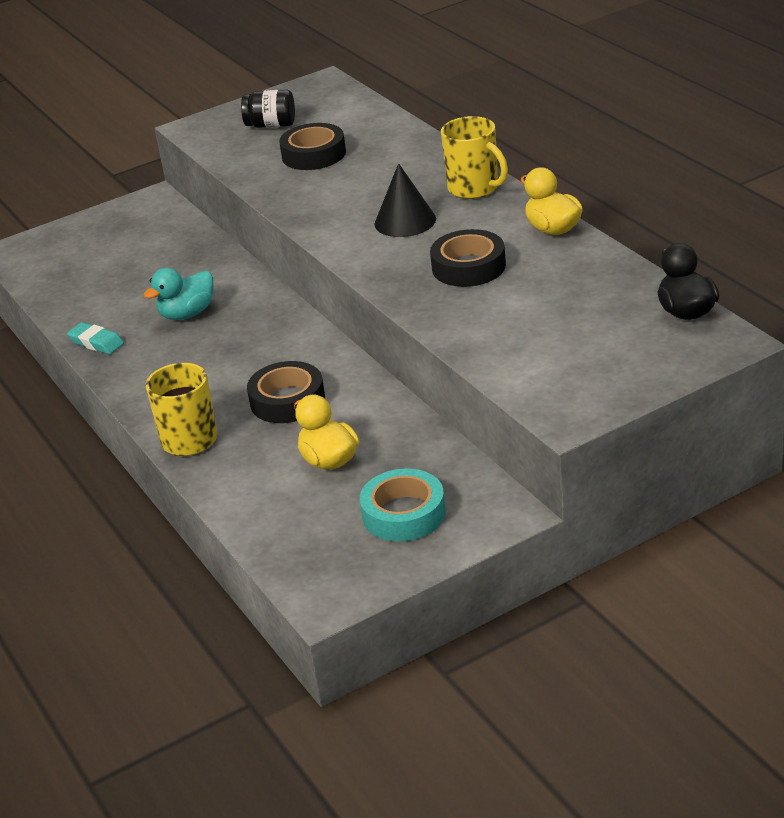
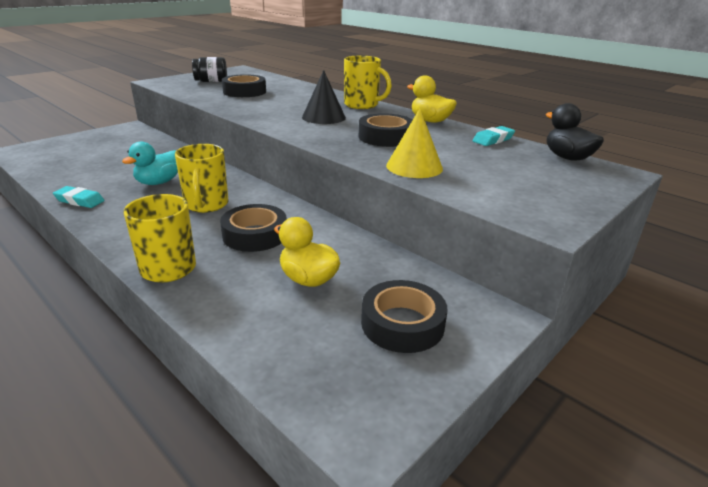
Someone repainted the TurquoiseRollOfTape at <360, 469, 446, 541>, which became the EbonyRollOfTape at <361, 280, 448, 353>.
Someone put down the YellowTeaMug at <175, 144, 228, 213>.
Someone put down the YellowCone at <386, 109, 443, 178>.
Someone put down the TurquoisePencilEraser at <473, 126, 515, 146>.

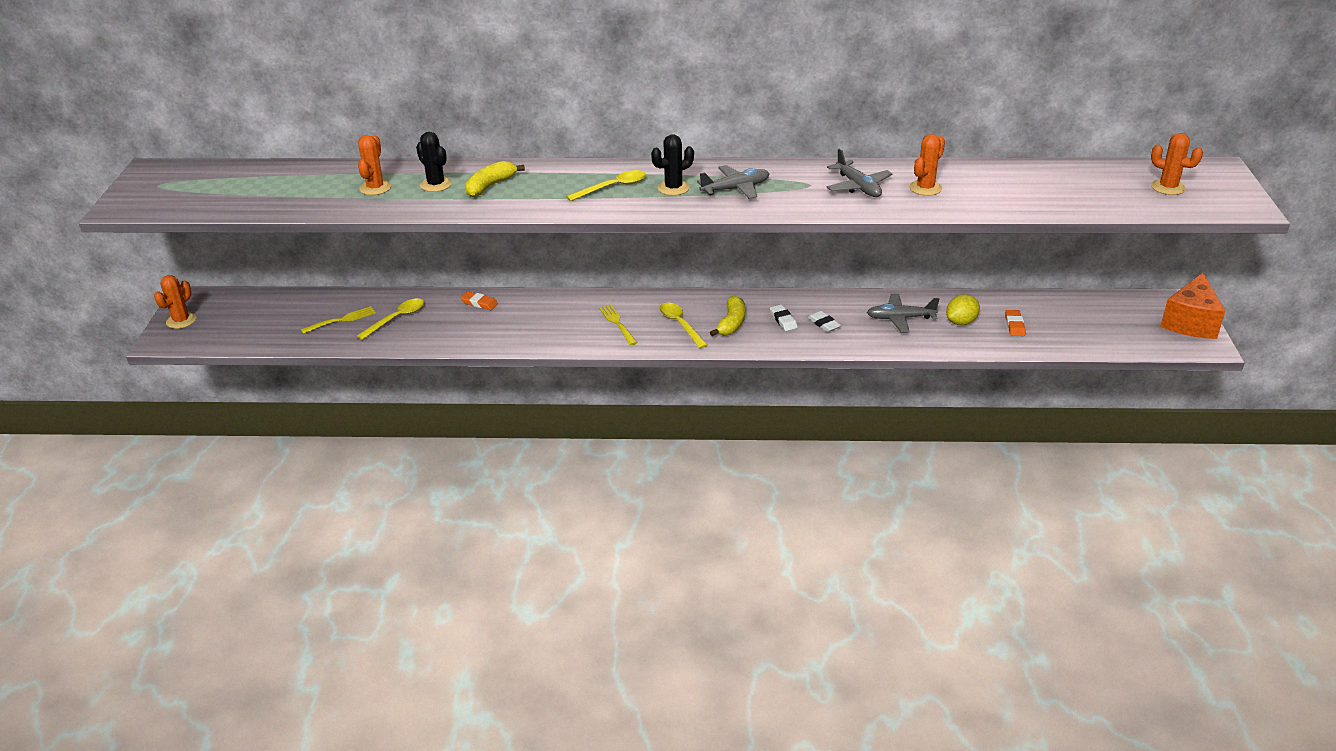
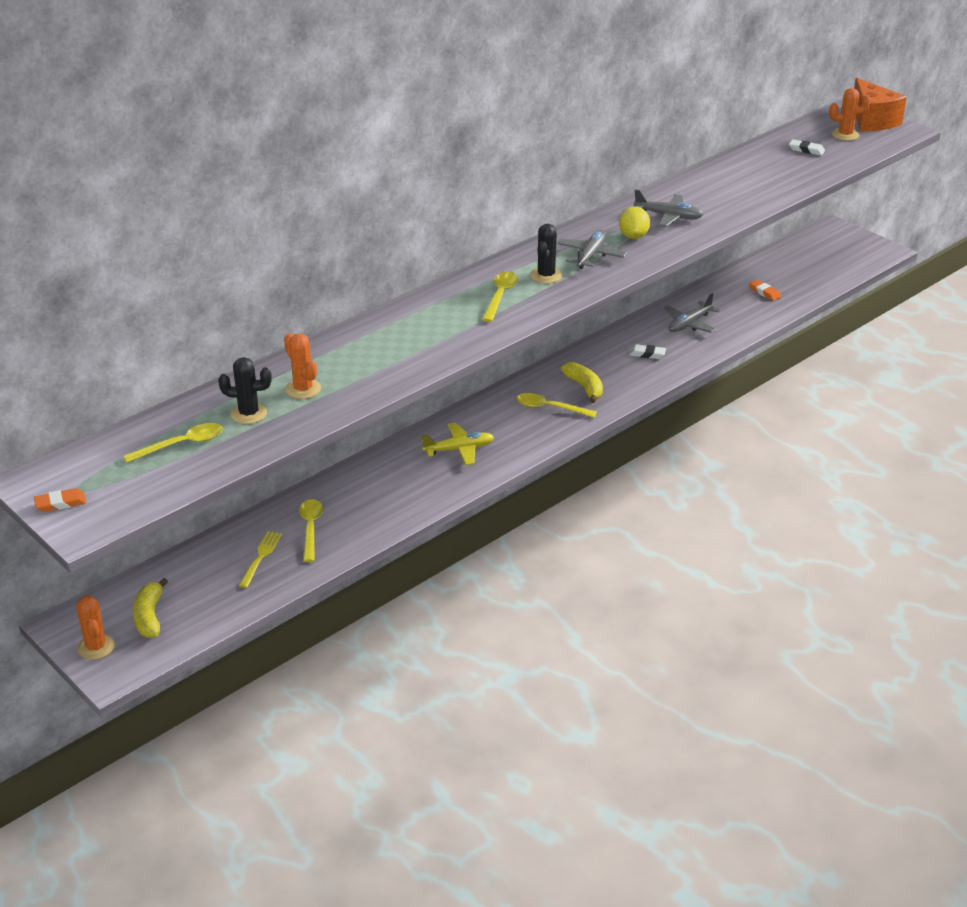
Someone carried the EbonyPricklyPlant from <416, 132, 452, 192> to <218, 357, 272, 424>.
Someone carried the BrightOrangePencilEraser from <461, 291, 498, 310> to <34, 488, 86, 512>.
Someone carried the YellowBanana from <465, 161, 525, 197> to <133, 578, 168, 638>.
Someone took away the YellowFork at <599, 304, 637, 345>.
Someone carried the PureWhitePencilEraser from <770, 305, 798, 331> to <789, 139, 825, 156>.
Someone took away the BrightOrangePricklyPlant at <909, 134, 945, 196>.
Someone carried the YellowLemon from <946, 294, 980, 325> to <619, 206, 650, 239>.
Someone carried the BrightOrangeCheeseWedge from <1160, 273, 1225, 339> to <854, 78, 907, 131>.
Someone put down the YellowSpoon at <123, 423, 223, 463>.
Someone put down the YellowToyPlane at <422, 423, 494, 465>.

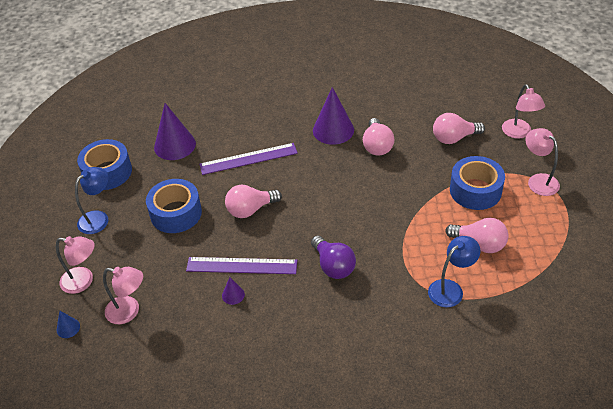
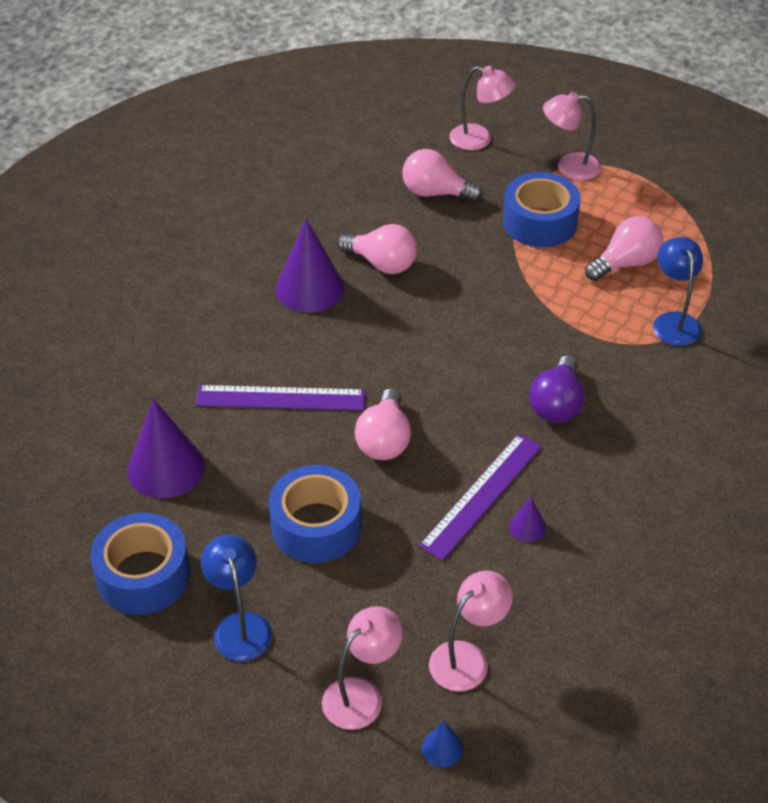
Someone rotated the PurpleStraightedge at <199, 143, 298, 175> by 75 degrees clockwise.
Someone rotated the PurpleLightBulb at <311, 236, 356, 279> by 105 degrees clockwise.
Someone rotated the PinkLightBulb at <433, 113, 485, 144> by 90 degrees clockwise.

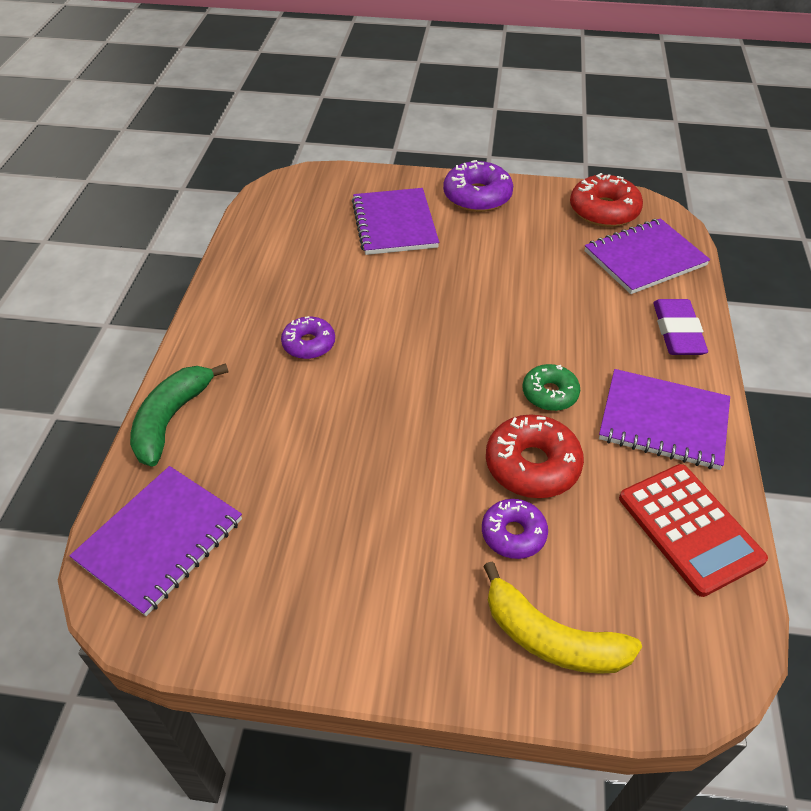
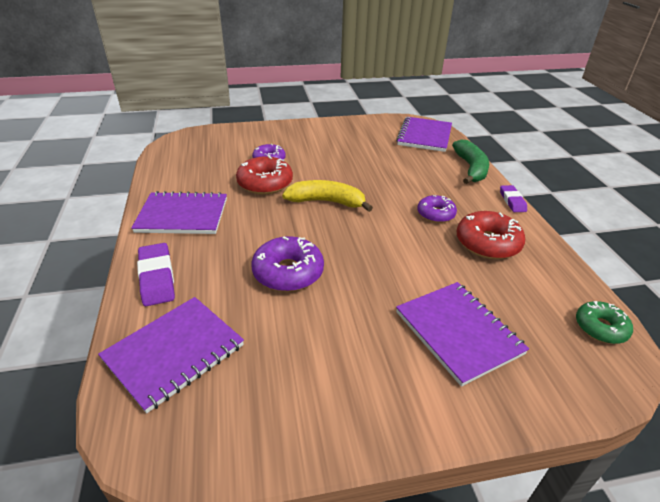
Someone carried the PurpleDonut from <443, 160, 513, 212> to <251, 236, 324, 292>.
Someone carried the YellowBanana from <483, 562, 642, 674> to <282, 180, 373, 212>.
Someone carried the EmeraldDonut from <523, 364, 580, 411> to <576, 301, 633, 344>.
Someone carried the ScarletDonut from <570, 173, 643, 227> to <457, 211, 525, 259>.
Someone took away the ScarletAddingMachine at <619, 464, 768, 597>.
Someone put down the PurplePencilEraser at <500, 185, 527, 212>.

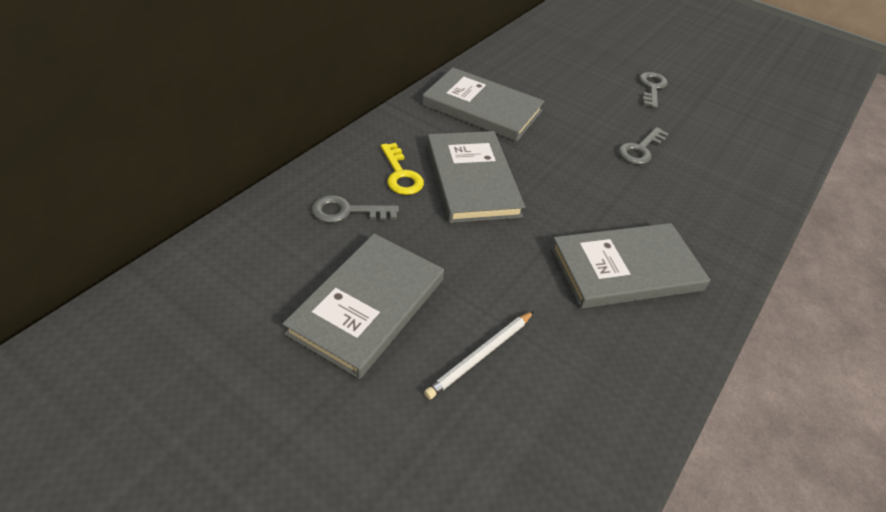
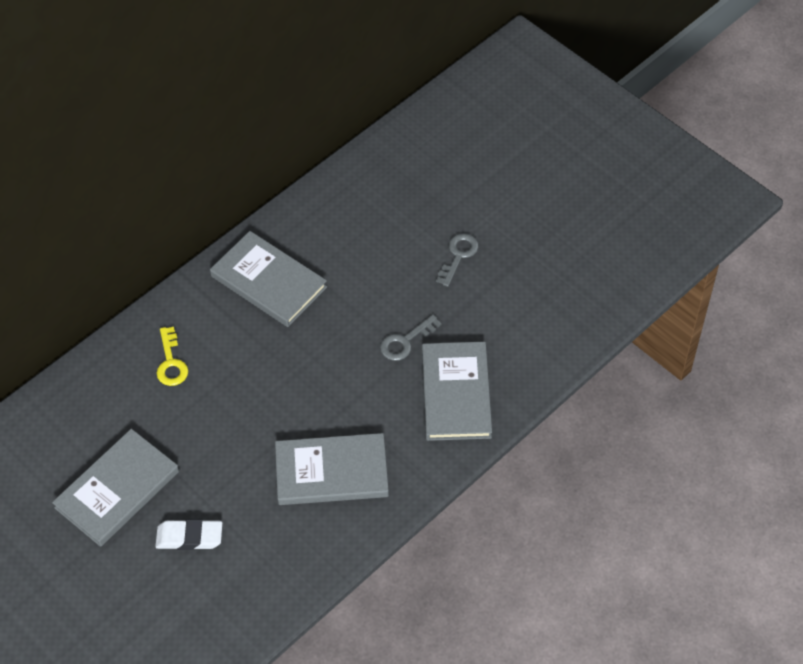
Someone took away the AshGreyLatchkey at <311, 195, 399, 223>.
Someone swapped the PureWhiteLeadPencil at <424, 311, 534, 400> for the PureWhitePencilEraser at <155, 519, 222, 550>.
Someone carried the AshGreyHardcover from <427, 131, 525, 223> to <422, 342, 492, 441>.

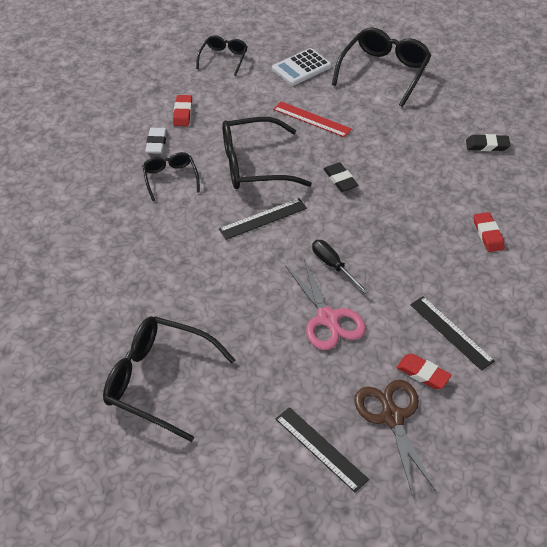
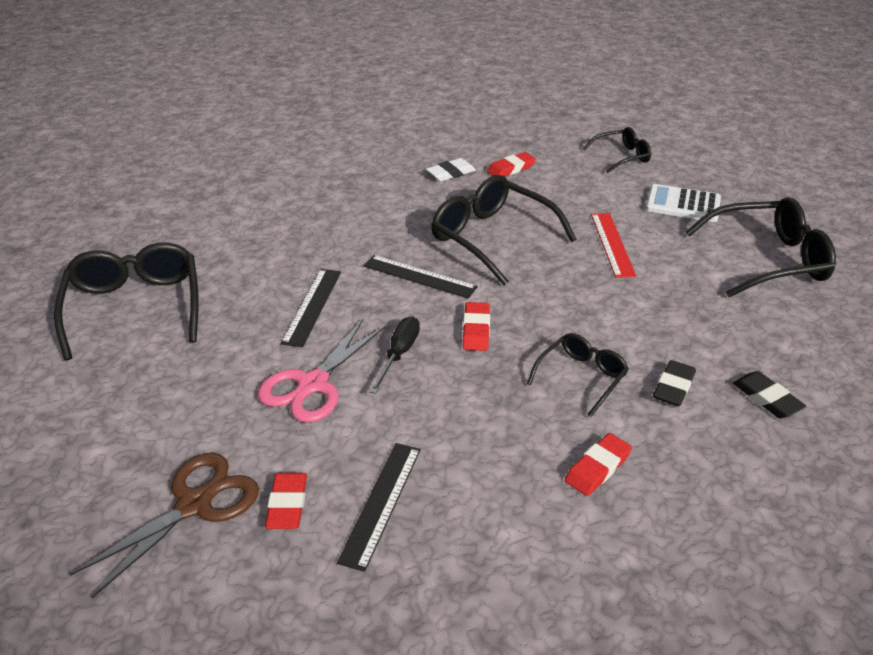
Someone carried the EbonySpectacles from <143, 152, 200, 201> to <527, 333, 629, 417>.
Someone carried the EbonyStraightedge from <275, 407, 369, 492> to <281, 269, 341, 347>.
Someone carried the EbonyPencilEraser from <324, 162, 358, 192> to <653, 360, 696, 406>.
Someone put down the ScarletPencilEraser at <463, 302, 490, 351>.

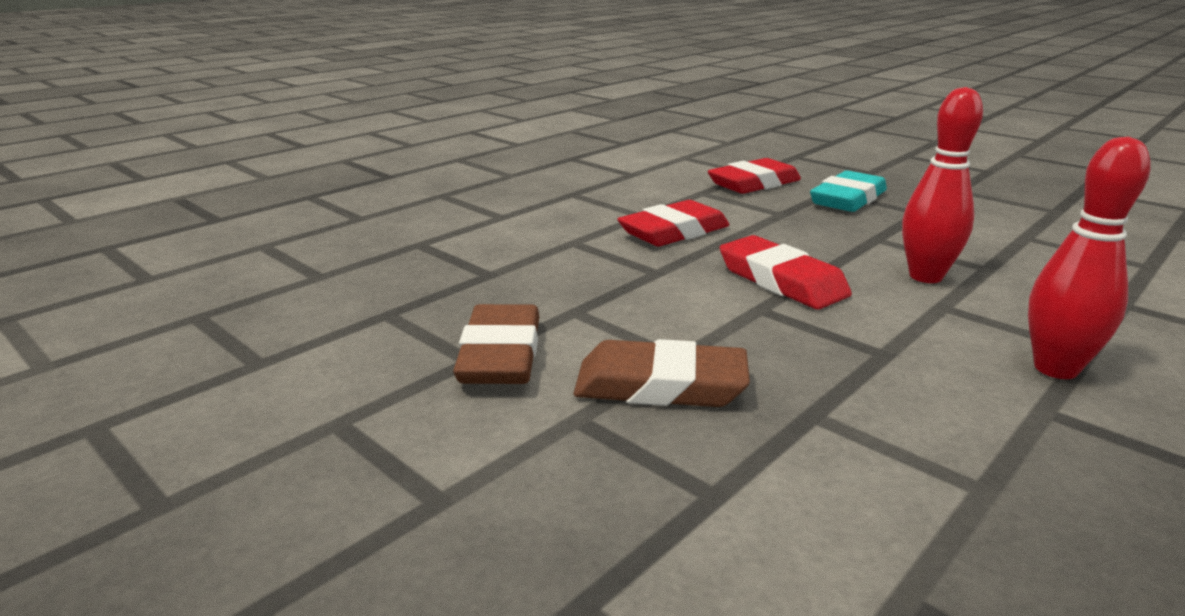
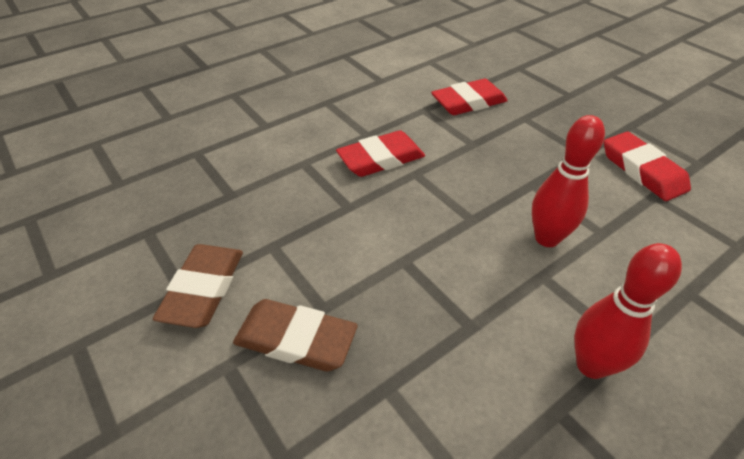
Someone carried the ScarletPencilEraser from <720, 235, 852, 309> to <604, 132, 691, 201>.
Someone took away the TurquoisePencilEraser at <810, 170, 887, 212>.

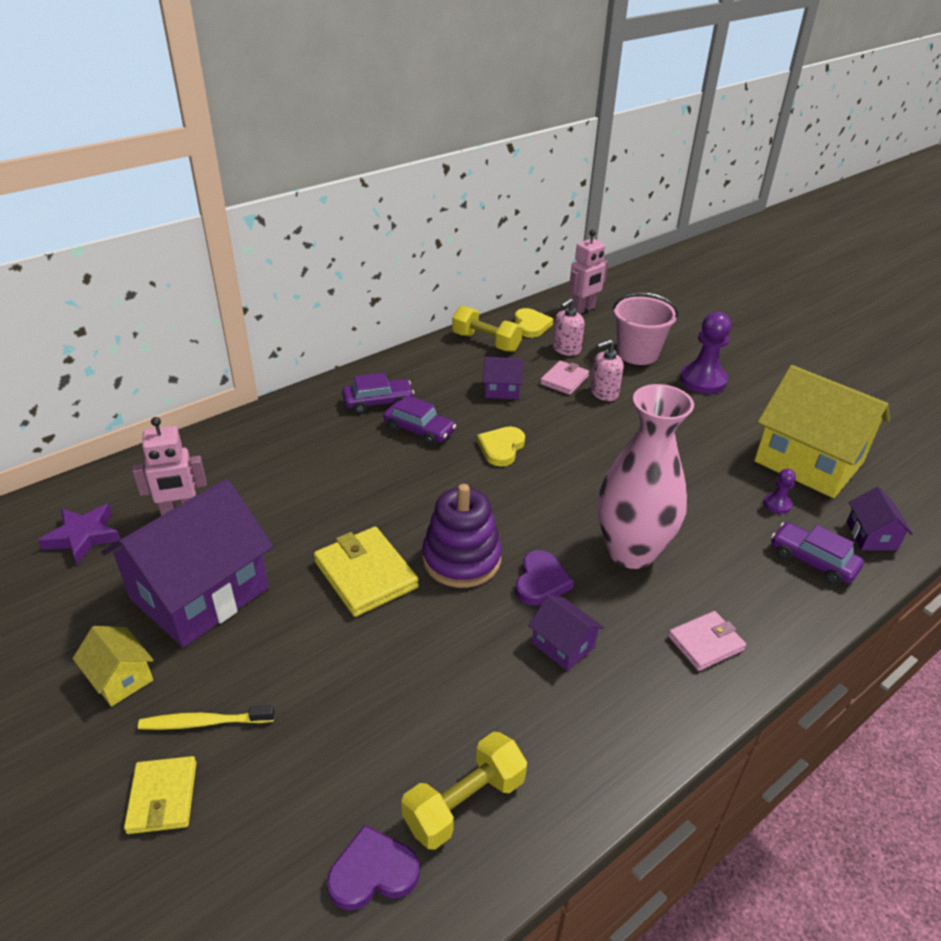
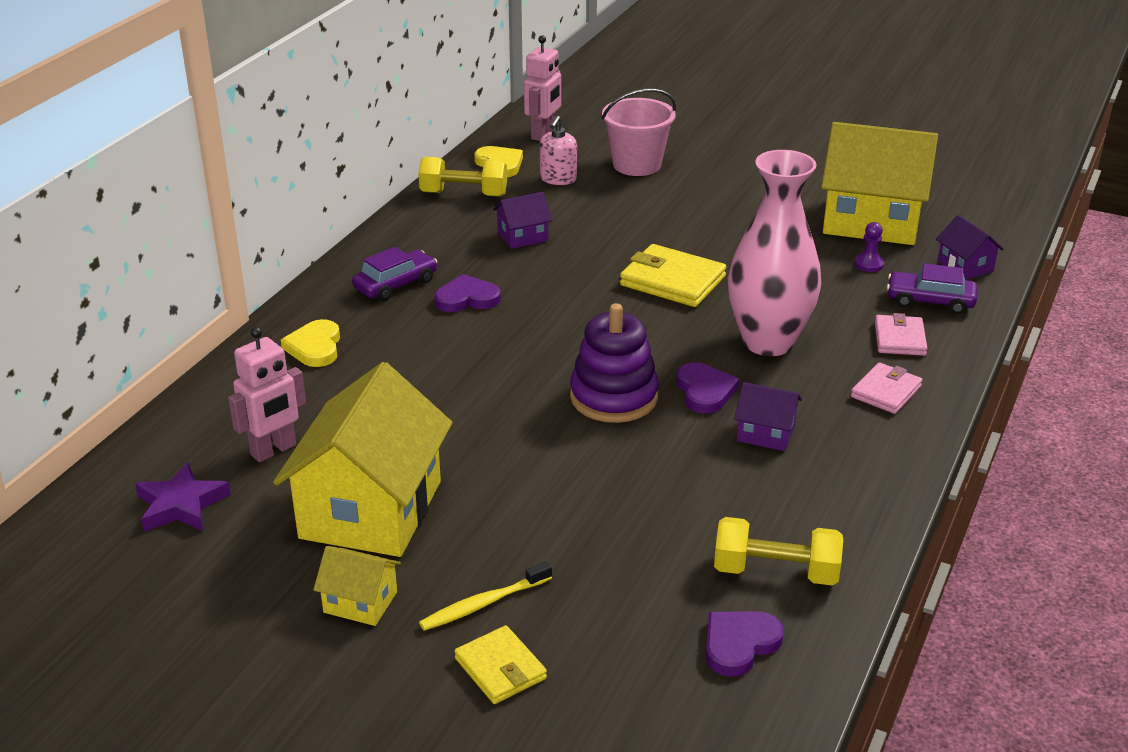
Someone repainted the PurpleHouse at <101, 479, 273, 647>, which became the YellowHouse at <273, 362, 453, 557>.
Someone carried the YellowCardWallet from <314, 527, 419, 617> to <620, 244, 726, 307>.
Someone swapped the PurpleAutomobile at <383, 395, 456, 445> for the PurpleHeartShape at <434, 274, 501, 312>.
Someone rotated the YellowFreeWeight at <401, 732, 527, 850> by 75 degrees clockwise.
Someone carried the YellowHeartShape from <477, 426, 525, 467> to <281, 319, 340, 367>.
Someone carried the PinkCardWallet from <540, 361, 589, 395> to <875, 313, 928, 356>.
Someone took away the PinkSoapDispenser at <590, 340, 624, 401>.
Someone took away the PurpleChessPawn at <680, 312, 731, 394>.

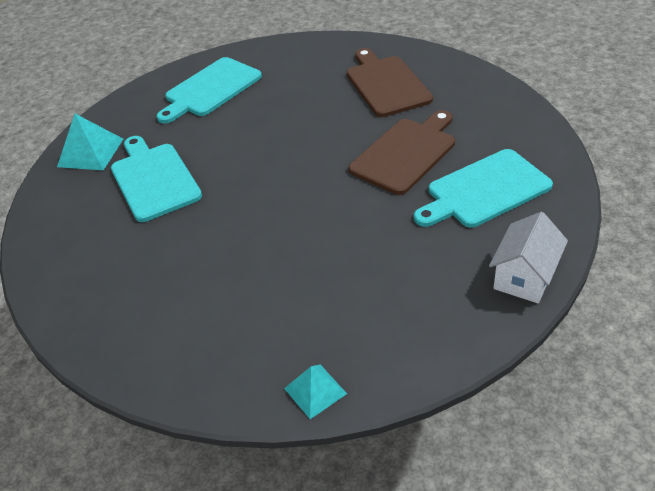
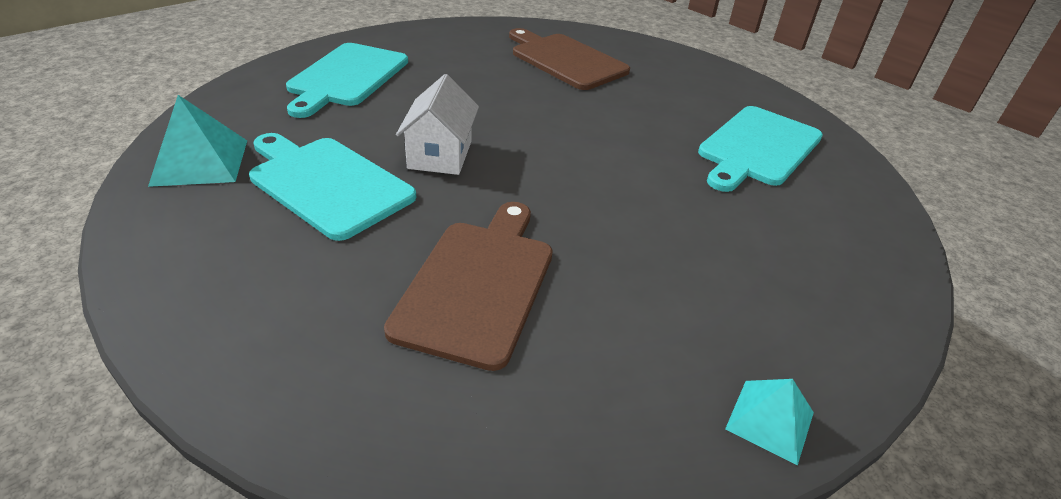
Someone carried the RussetBreadBoard from <349, 110, 455, 195> to <384, 202, 553, 371>.
Someone carried the PureWhiteHouse from <489, 212, 568, 303> to <396, 74, 479, 175>.

